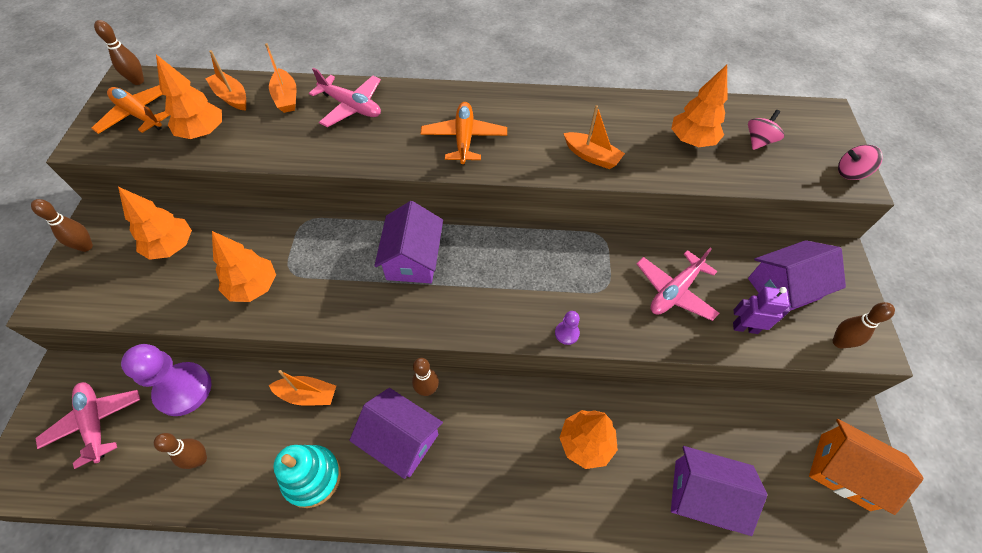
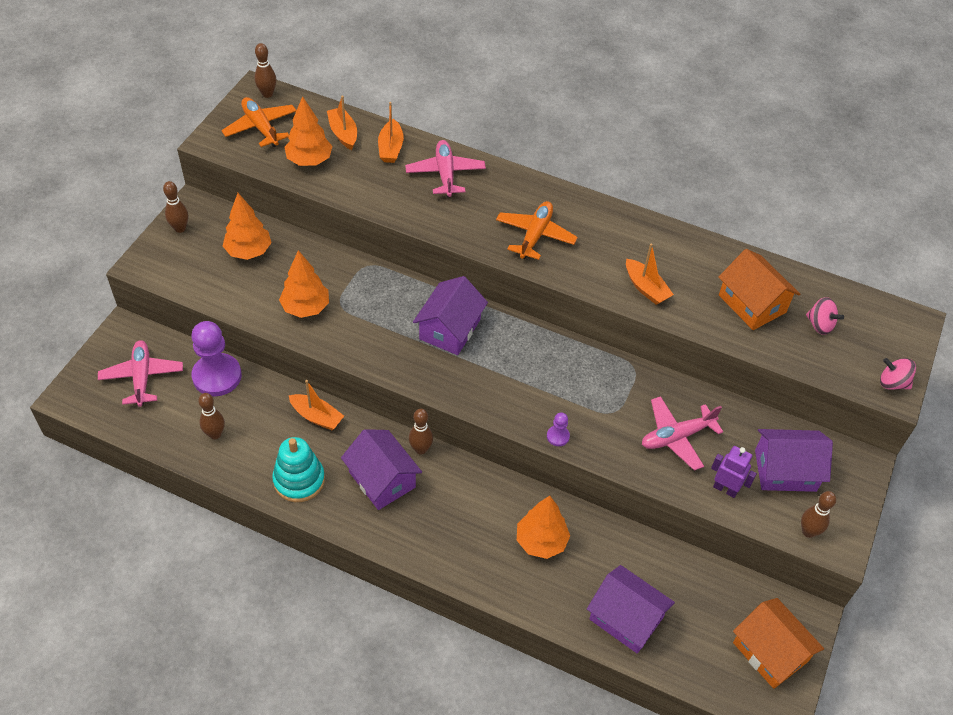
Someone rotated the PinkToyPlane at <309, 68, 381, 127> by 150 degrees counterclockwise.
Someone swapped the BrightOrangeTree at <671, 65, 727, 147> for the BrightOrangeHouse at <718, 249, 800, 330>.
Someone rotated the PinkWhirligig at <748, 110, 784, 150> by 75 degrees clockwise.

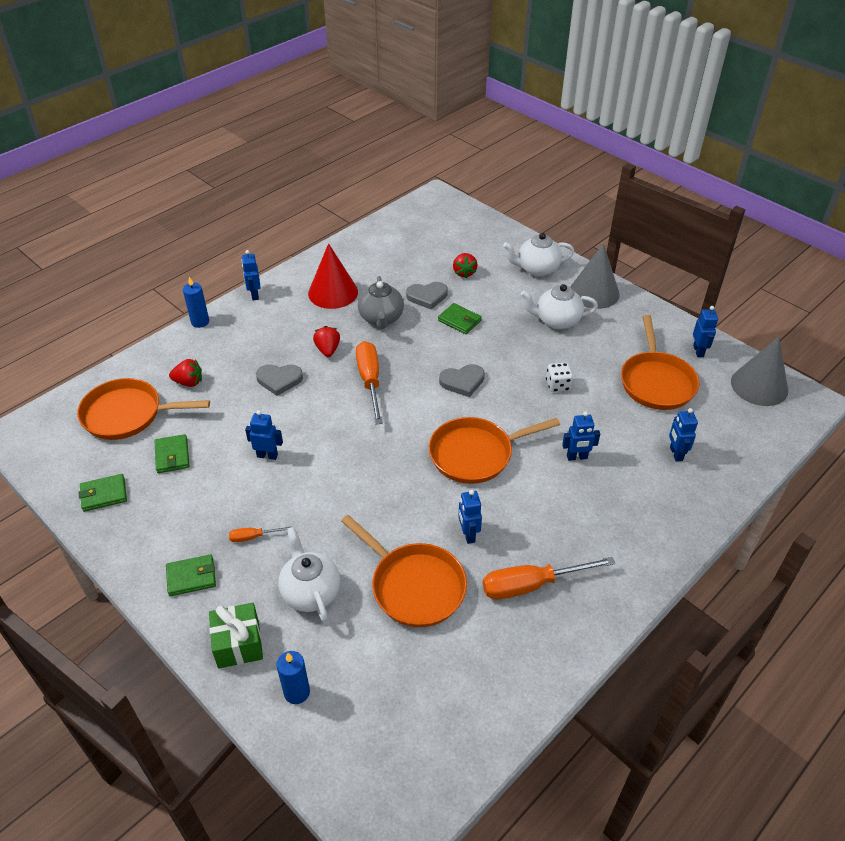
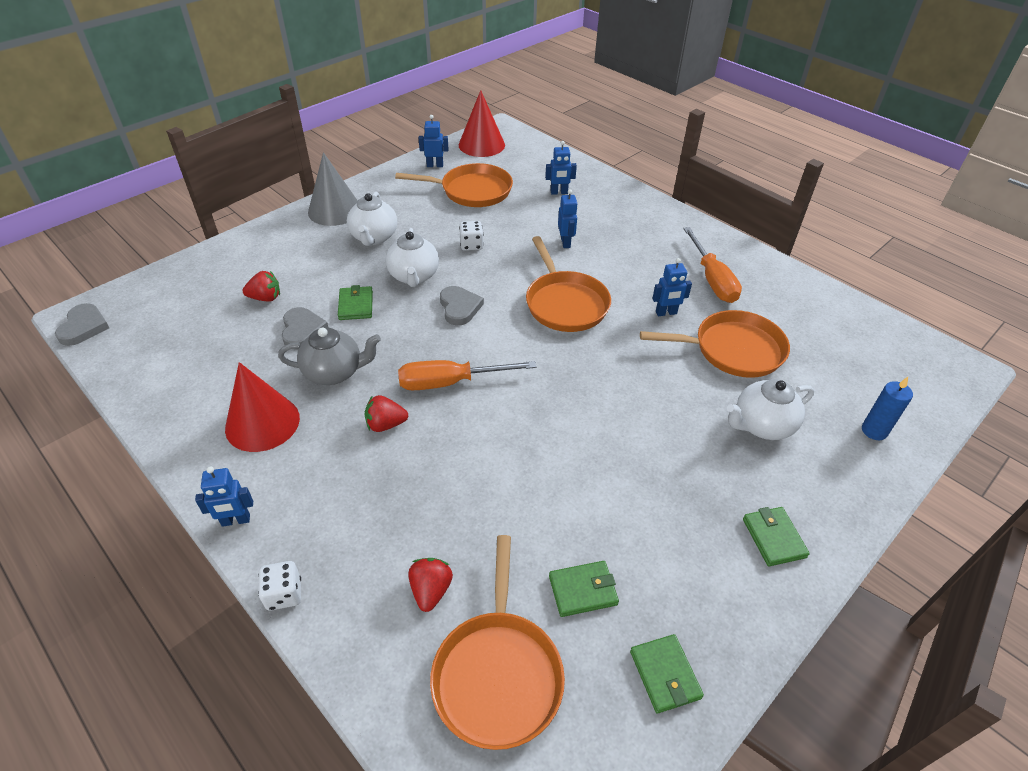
Someone swapped the BlueCandle at <183, 277, 209, 328> for the PureWhiteDie at <258, 561, 301, 611>.
Someone took away the EmeraldWrappedGift at <209, 603, 263, 669>.
Someone took away the BrightOrangeFlatScrewdriver at <229, 526, 292, 542>.
Someone took away the BlueRobotFigure at <245, 410, 283, 460>.
Someone carried the AshGreyHeartShape from <256, 364, 303, 396> to <55, 303, 109, 346>.
Someone rotated the BrightOrangeFryingPan at <341, 515, 467, 627> by 45 degrees clockwise.
Someone rotated the EmeraldCardWallet at <438, 303, 482, 334> by 45 degrees counterclockwise.
Someone carried the PureWhiteTeapot from <503, 233, 574, 277> to <386, 228, 439, 287>.
Someone repainted the AshGreyCone at <731, 336, 788, 406>, which became the ScarletCone at <459, 90, 505, 157>.

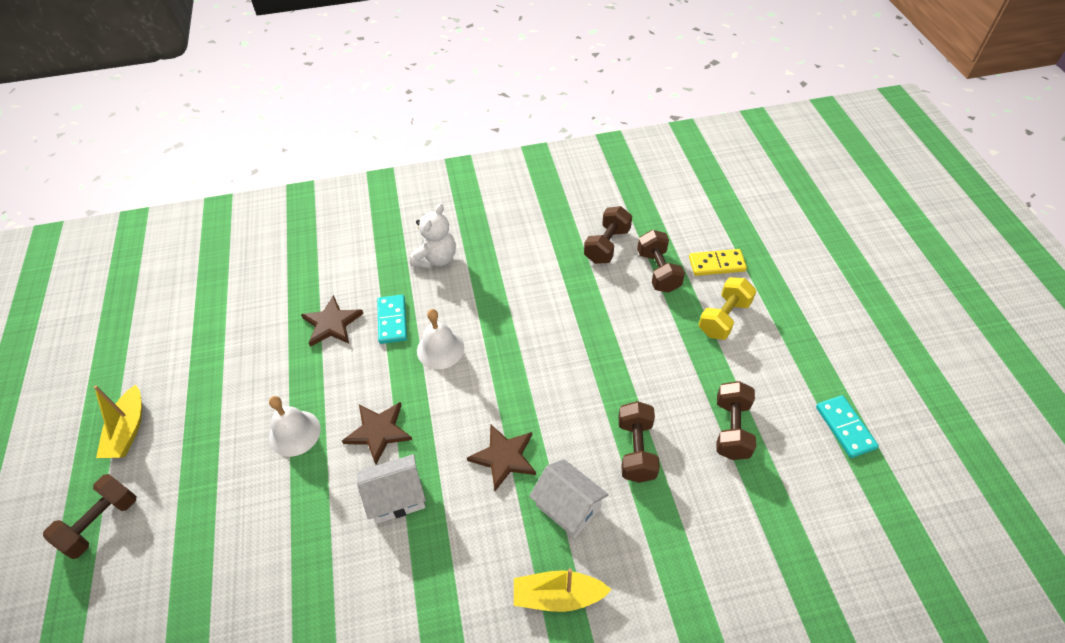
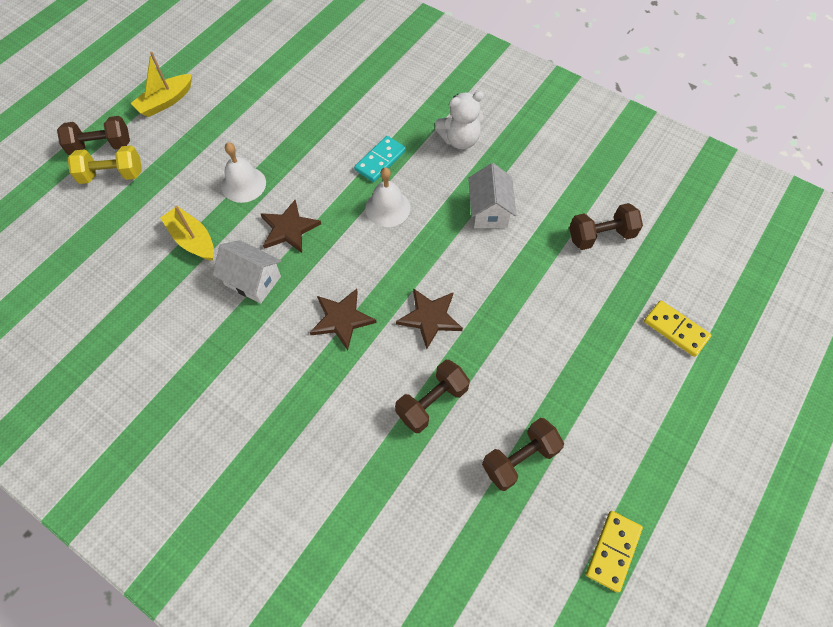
Someone carried the RussetStarShape from <301, 295, 364, 347> to <396, 288, 463, 349>.
Someone carried the YellowToyBoat from <514, 568, 612, 612> to <160, 206, 214, 261>.
Someone carried the PureWhiteHouse from <529, 459, 609, 538> to <468, 163, 516, 228>.
Someone took away the RussetFreeWeight at <637, 230, 685, 293>.
Someone carried the YellowFreeWeight from <699, 277, 756, 340> to <68, 145, 142, 184>.
Someone repainted the TurquoiseDomino at <816, 395, 879, 458>, which became the YellowDomino at <586, 511, 643, 592>.

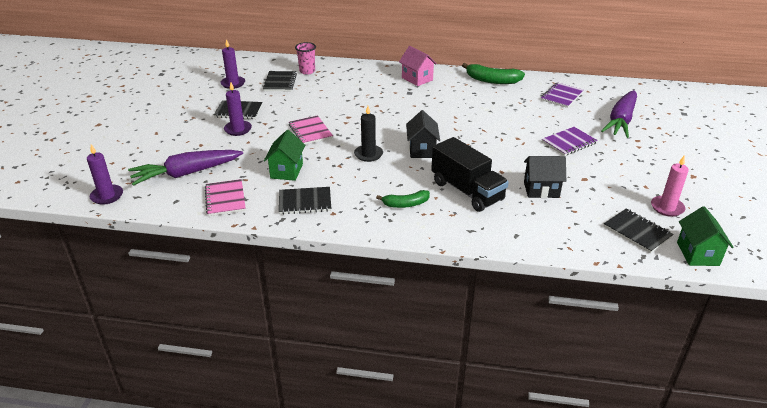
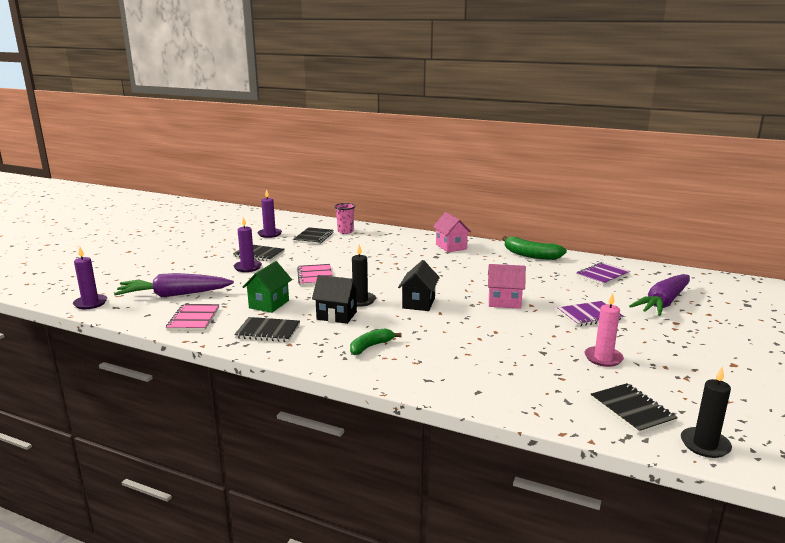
Someone rotated the EmeraldBanana at <376, 190, 430, 208> by 135 degrees clockwise.
Someone took away the EbonyTruck at <431, 137, 509, 212>.
Someone carried the EbonyHouse from <524, 156, 566, 198> to <312, 275, 360, 324>.
Someone carried the PinkCandle from <651, 155, 689, 217> to <585, 292, 624, 367>.
Someone swapped the EmeraldHouse at <677, 206, 734, 266> for the EbonyCandle at <681, 367, 732, 458>.
Someone put down the PinkHouse at <488, 264, 526, 309>.

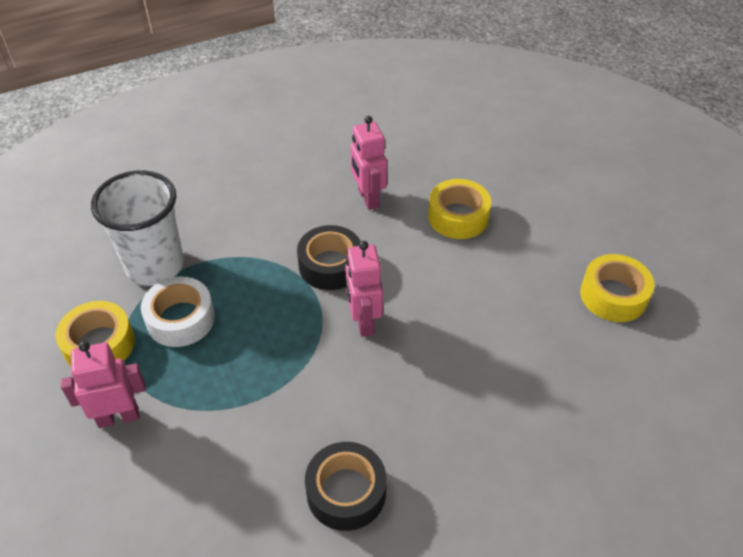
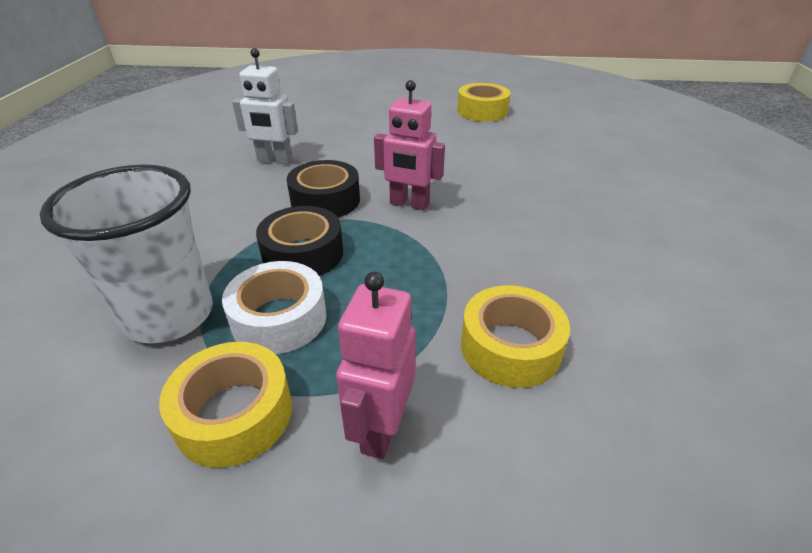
Someone carried the EbonyRollOfTape from <305, 442, 386, 531> to <256, 206, 343, 276>.
Someone repainted the PinkRobotFigure at <350, 116, 387, 210>, which became the PureWhiteRobotFigure at <232, 48, 298, 164>.
Someone carried the YellowRollOfTape from <428, 179, 491, 239> to <461, 285, 570, 388>.

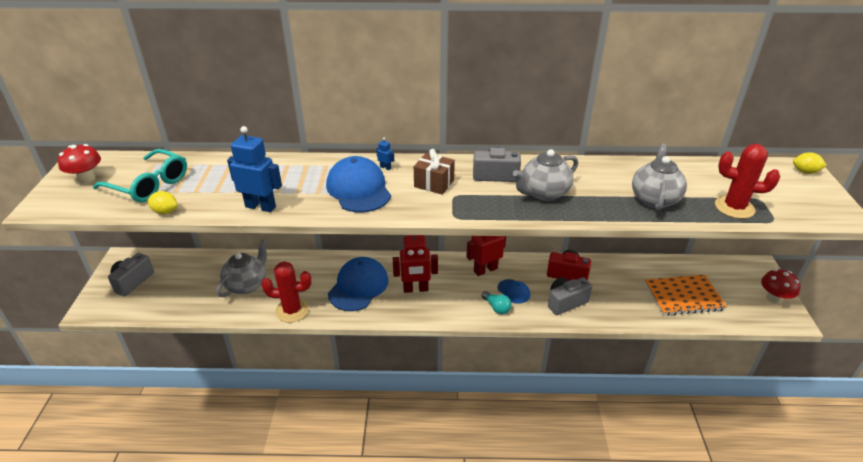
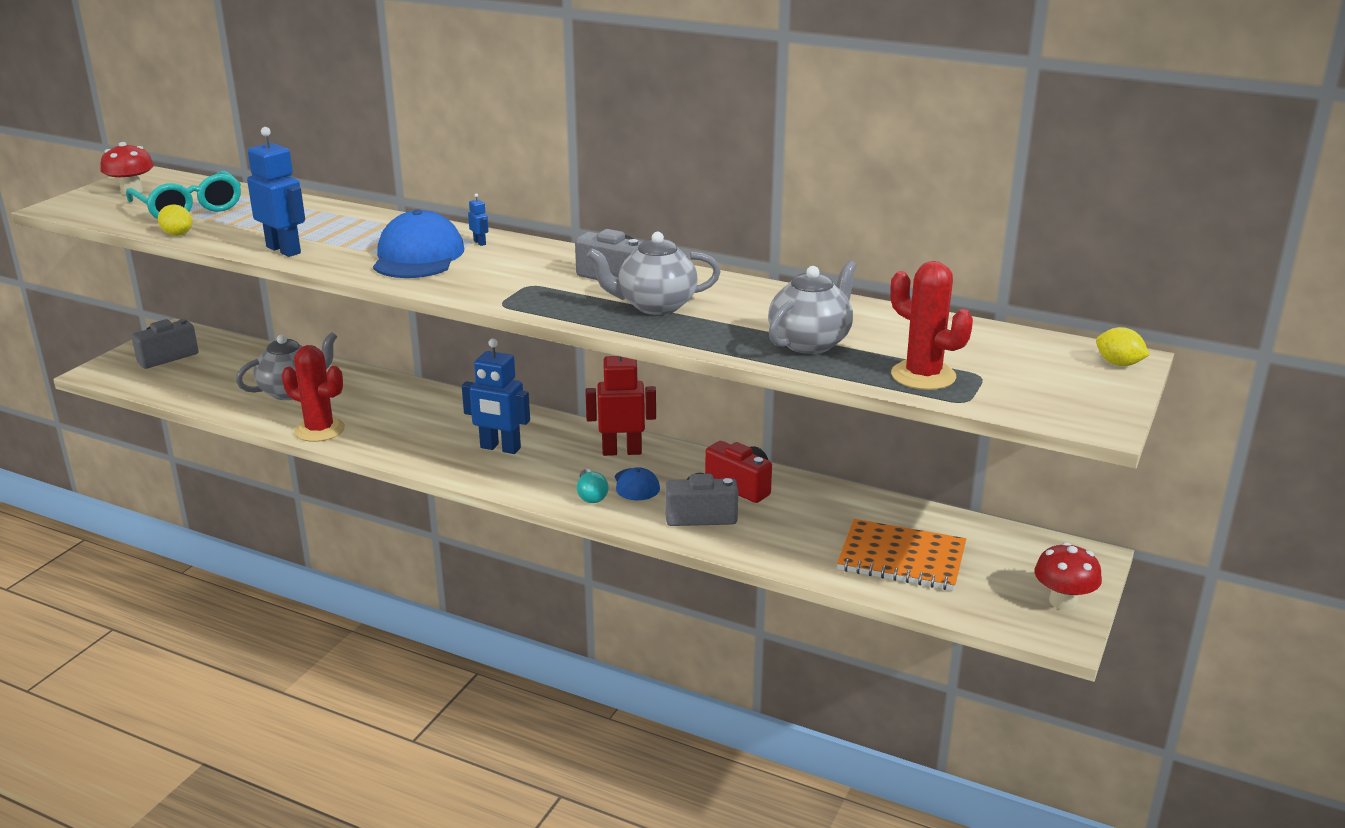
Someone took away the BluePeakedCap at <328, 257, 389, 311>.
Someone repainted the ScarletRobotFigure at <393, 235, 438, 293>, which became the BlueRobotFigure at <462, 339, 530, 454>.
Someone took away the RussetWrappedGift at <414, 149, 455, 195>.

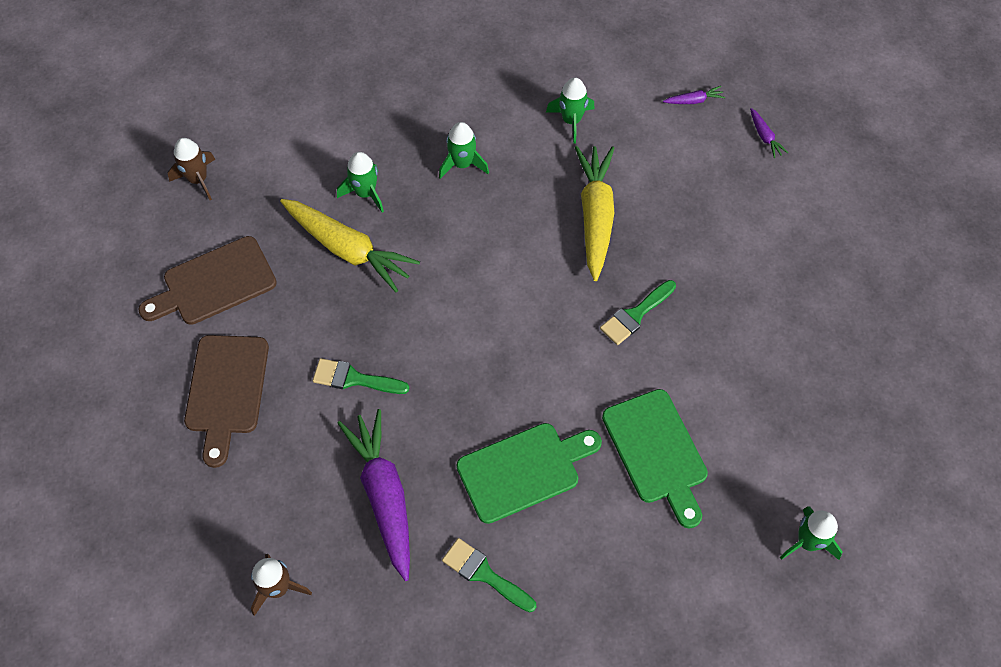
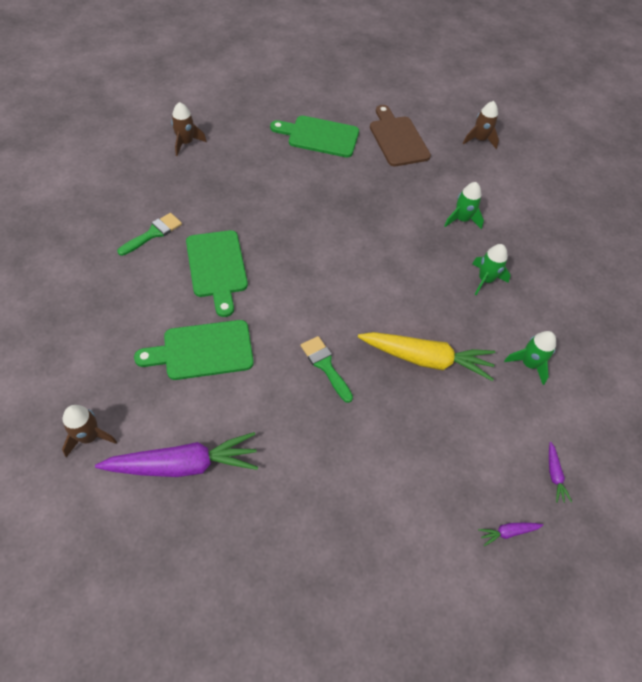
Someone repainted the RussetBreadBoard at <184, 335, 269, 468>, which became the EmeraldBreadBoard at <270, 116, 359, 158>.
Someone took away the YellowRootVegetable at <280, 199, 420, 292>.
Someone took away the EmeraldPaintBrush at <313, 358, 409, 394>.
Someone carried the PurpleRootVegetable from <337, 409, 410, 581> to <95, 432, 258, 477>.
Someone repainted the EmeraldRocket at <780, 506, 843, 560>, which became the RussetRocket at <62, 405, 117, 457>.

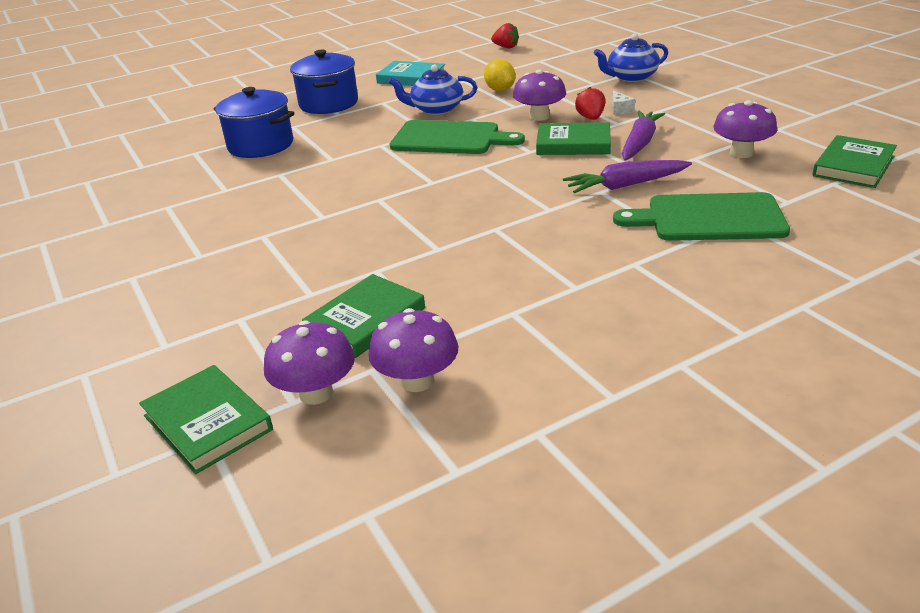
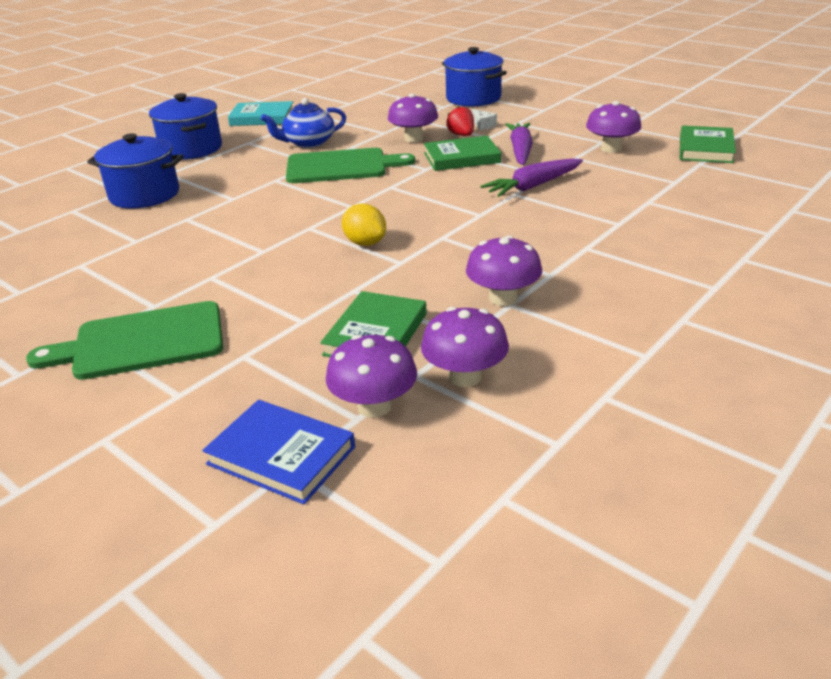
Someone repainted the EmeraldHardcover at <139, 365, 273, 474>, which became the BlueHardcover at <202, 400, 355, 505>.
Someone carried the YellowLemon from <484, 59, 515, 91> to <342, 204, 386, 246>.
Someone took away the ScarletToyStrawberry at <491, 23, 519, 48>.
Someone swapped the BlueTeapot at <594, 33, 668, 82> for the BlueCookingPot at <442, 47, 507, 106>.
Someone carried the EmeraldBreadBoard from <613, 192, 790, 241> to <26, 301, 223, 380>.
Someone put down the PurpleMushroom at <466, 235, 542, 306>.

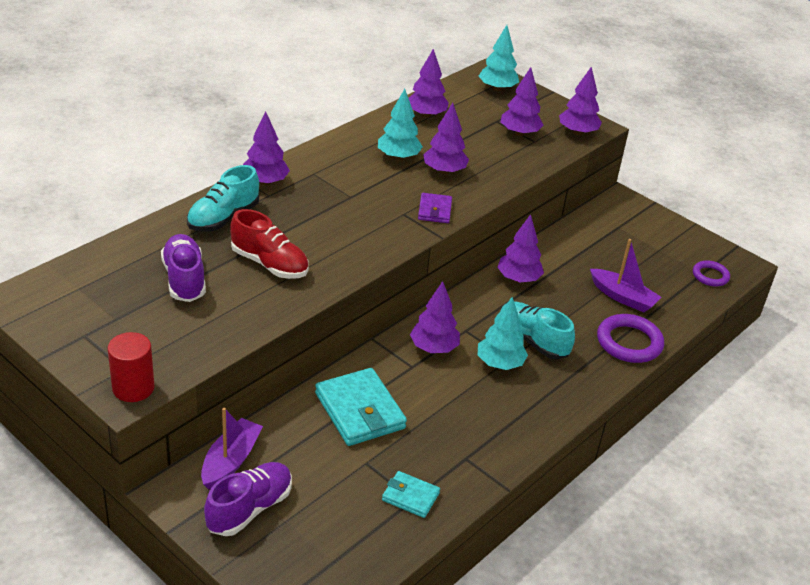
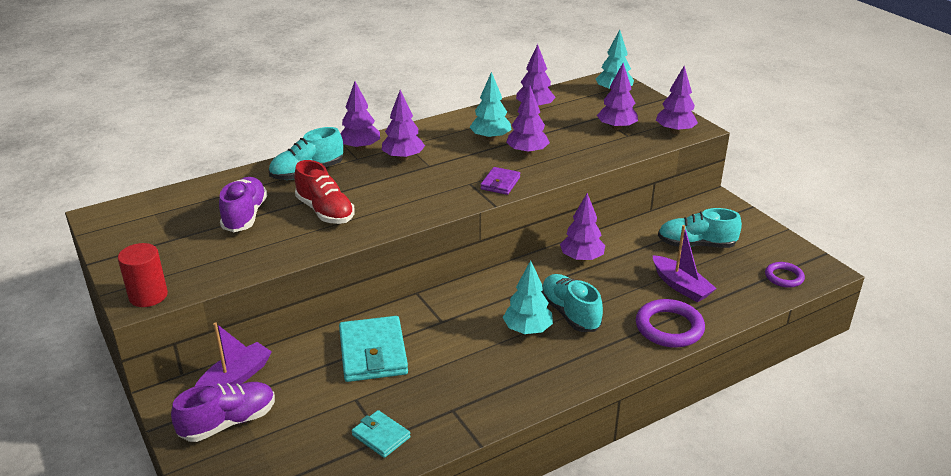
Someone carried the PurpleTree from <410, 281, 460, 353> to <382, 90, 425, 161>.
Someone put down the TurquoiseLaceUpShoe at <658, 208, 742, 248>.

